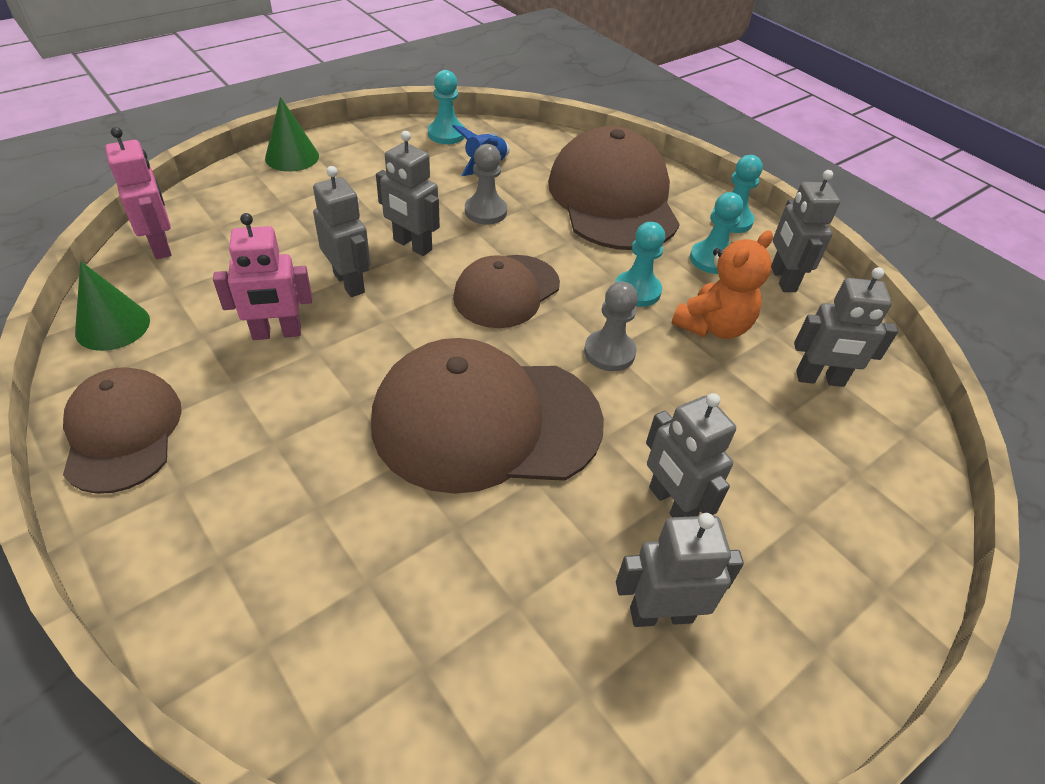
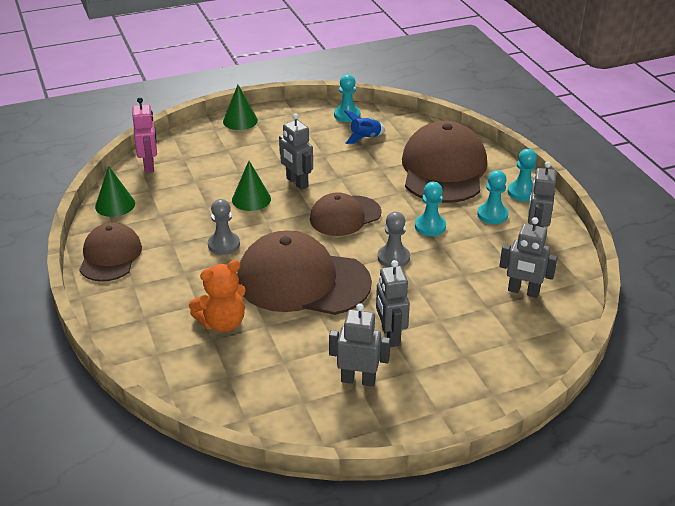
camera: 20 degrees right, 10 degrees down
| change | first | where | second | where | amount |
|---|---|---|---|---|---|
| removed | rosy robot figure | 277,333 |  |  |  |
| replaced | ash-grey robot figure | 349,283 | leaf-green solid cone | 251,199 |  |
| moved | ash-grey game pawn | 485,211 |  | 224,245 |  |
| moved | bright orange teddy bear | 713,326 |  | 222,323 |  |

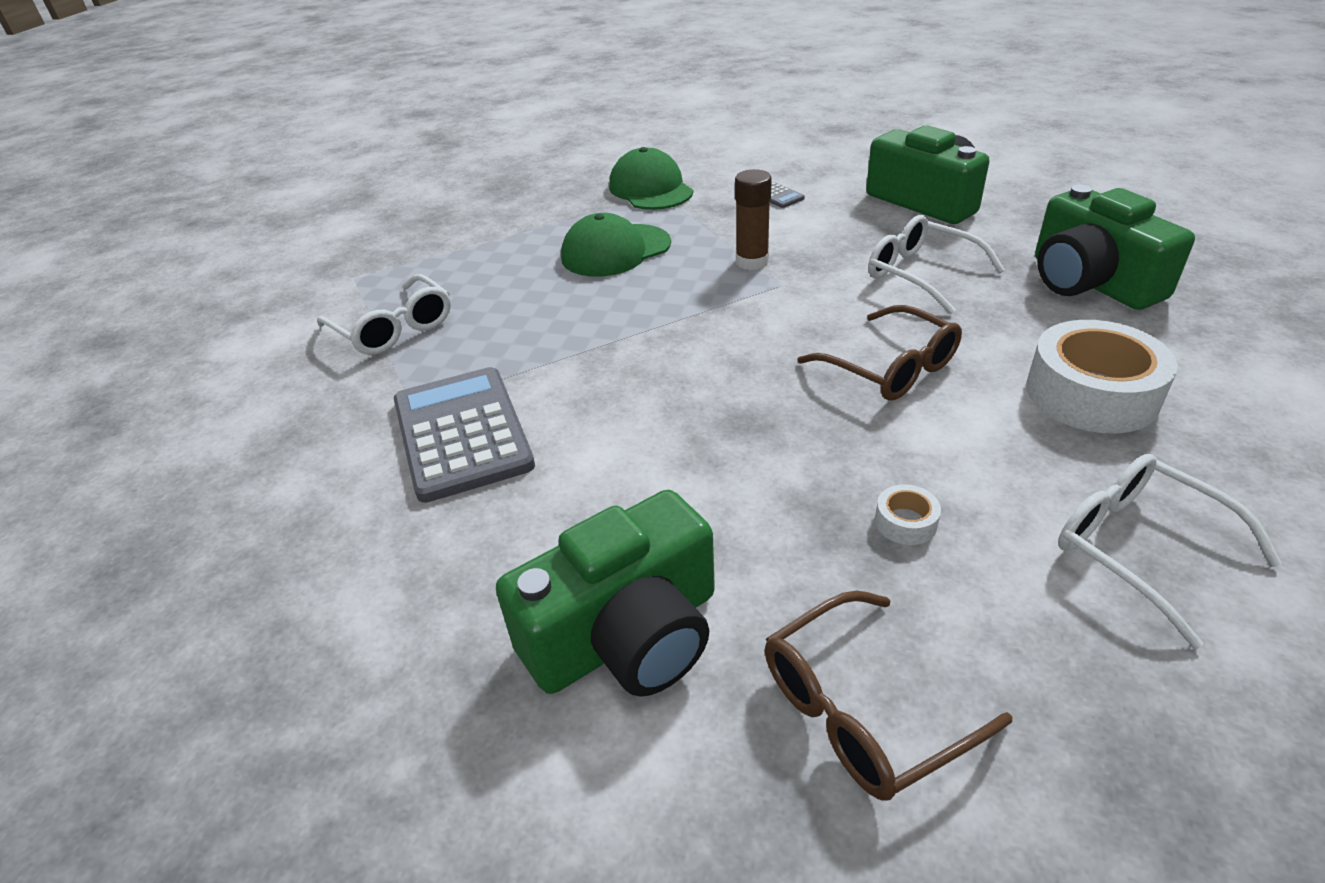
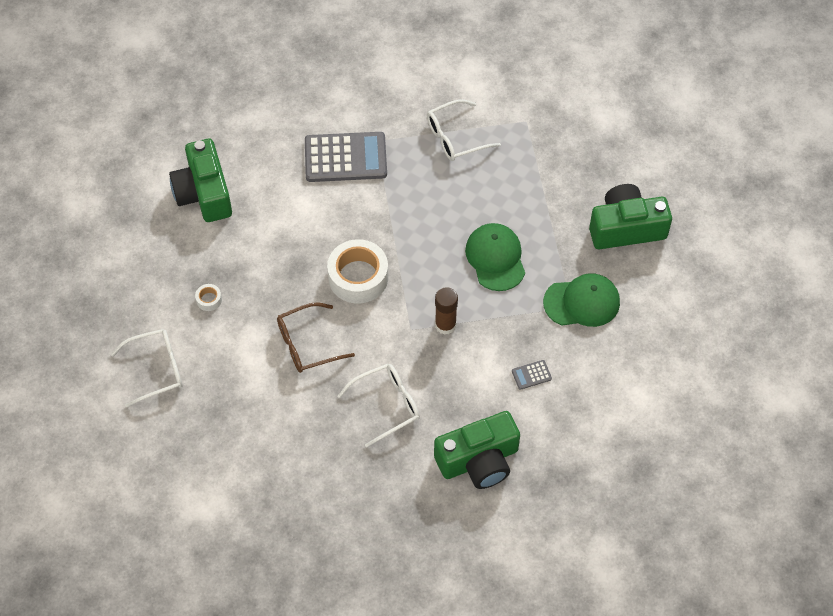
camera: 105 degrees right, 20 degrees up
| change | first | where | second | where | amount |
|---|---|---|---|---|---|
| removed | brown glasses | 862,709 |  |  |  |
| moved | white sticky tape | 1091,394 |  | 358,277 |  |
| moved | leaf-green camera | 1090,282 |  | 626,228 |  |

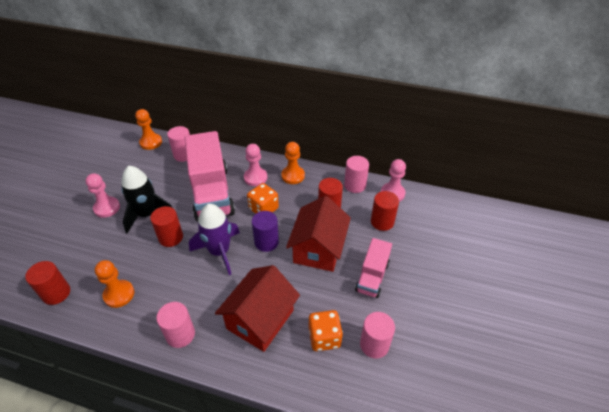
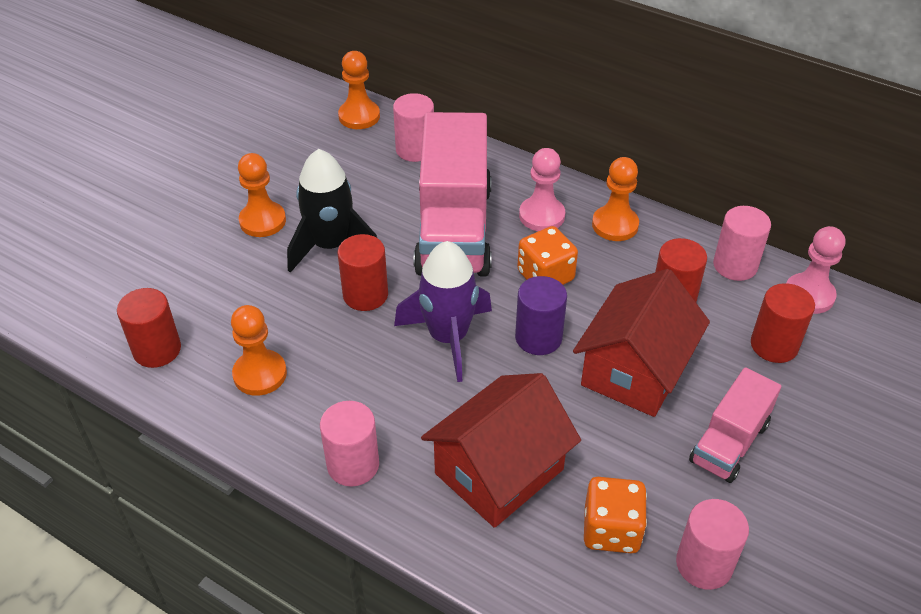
camera: 15 degrees right, 0 degrees up
| change | first | where | second | where | amount |
|---|---|---|---|---|---|
| recoloured | rosy game pawn | 107,208 | bright orange game pawn | 262,221 |  |

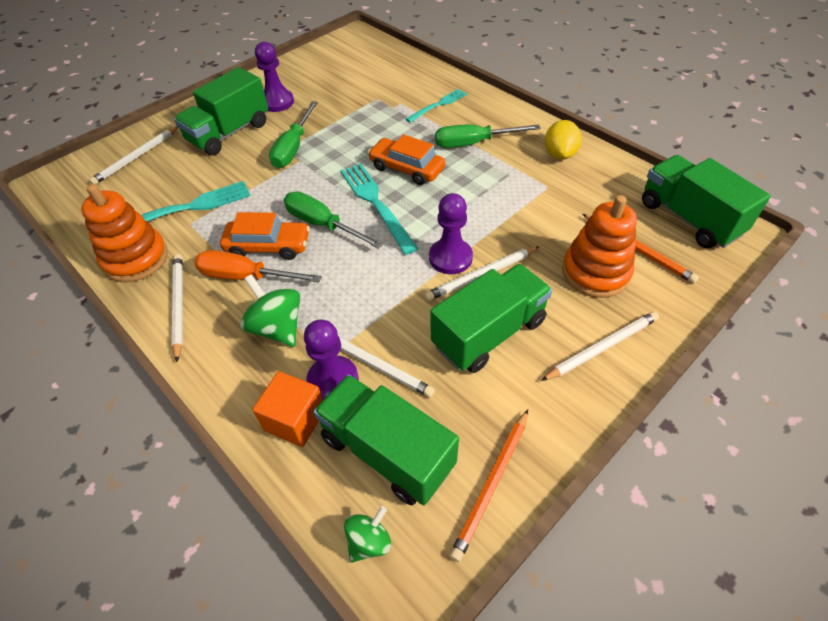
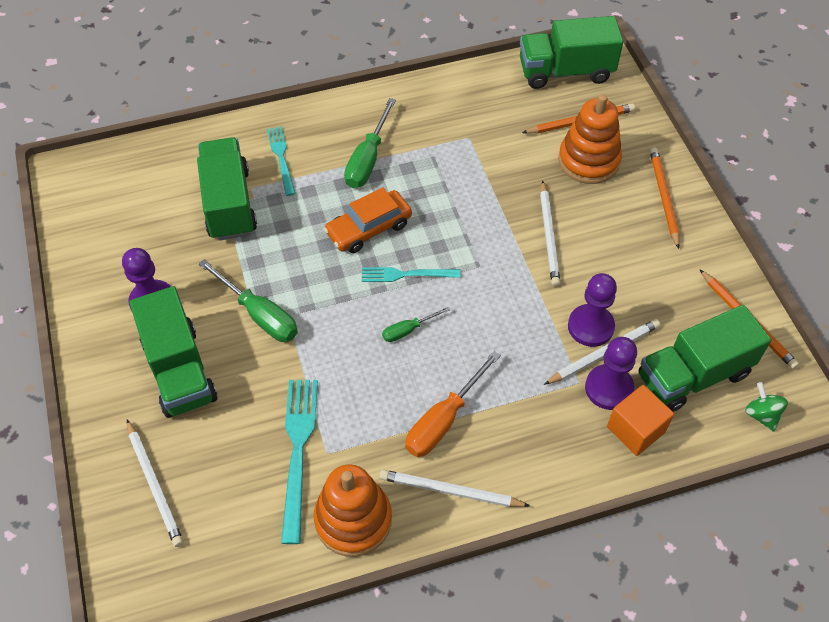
camera: 65 degrees left, 5 degrees up
| change | first | where | second | where | amount |
|---|---|---|---|---|---|
| removed | bright orange automobile | 268,246 |  |  |  |
| removed | leaf-green spinning top | 277,327 |  |  |  |
| resized | leaf-green screwdriver | 322,225 |  | 408,330 | x0.55 |
| resized | turquoise table fork | 376,204 |  | 406,274 | x0.62 |
| moved | royal purple game pawn | 450,258 |  | 590,326 |  |
| moved | leaf-green toy truck | 489,333 |  | 229,204 |  |
| recoloured | white lead pencil | 602,347 | bright orange lead pencil | 663,197 |  |
| removed | yellow toy lemon | 559,154 |  |  |  |

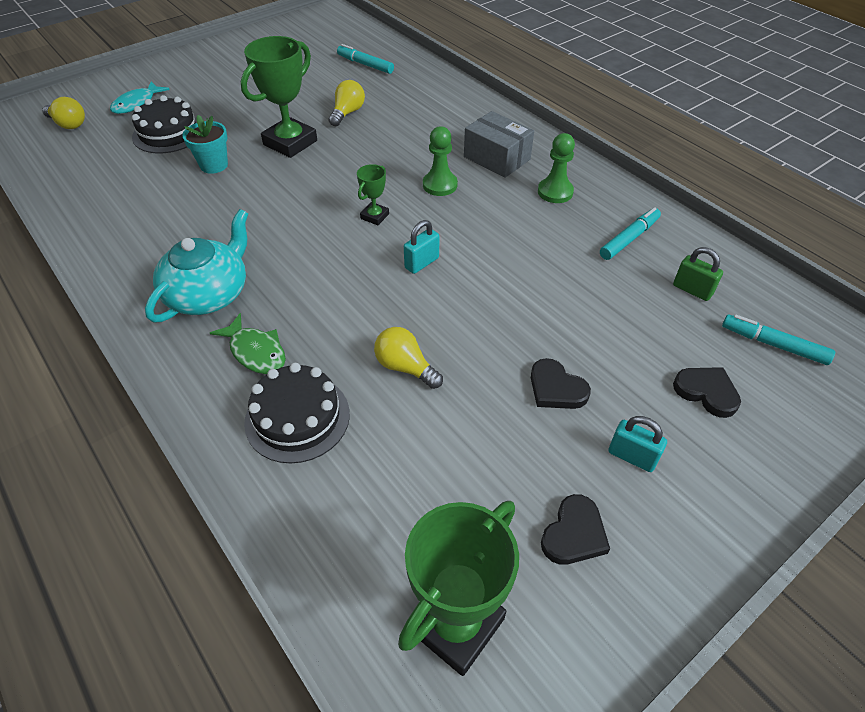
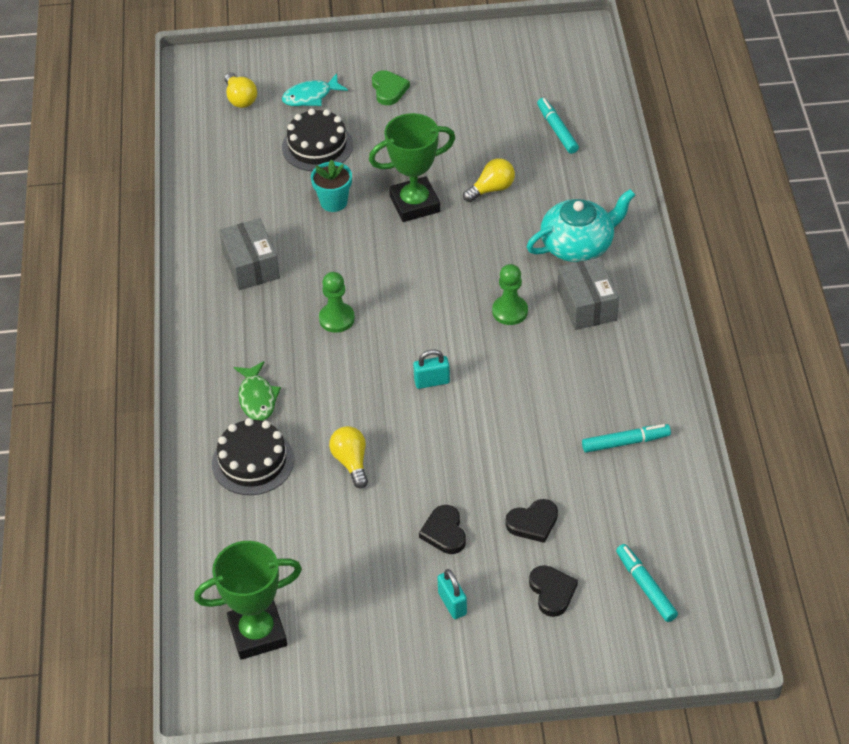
camera: 35 degrees right, 0 degrees up
| change | first | where | second | where | amount |
|---|---|---|---|---|---|
| moved | turquoise china teapot | 209,293 |  | 578,244 |  |
| removed | leaf-green award cup | 374,216 |  |  |  |
| moved | leaf-green game pawn | 555,192 |  | 336,319 |  |
| moved | black heart shape | 574,534 |  | 533,523 |  |
| removed | leaf-green small lock | 692,290 |  |  |  |
| added |  |  | ash-grey parcel | 251,265 |  |
| added |  |  | leaf-green heart shape | 389,89 |  |

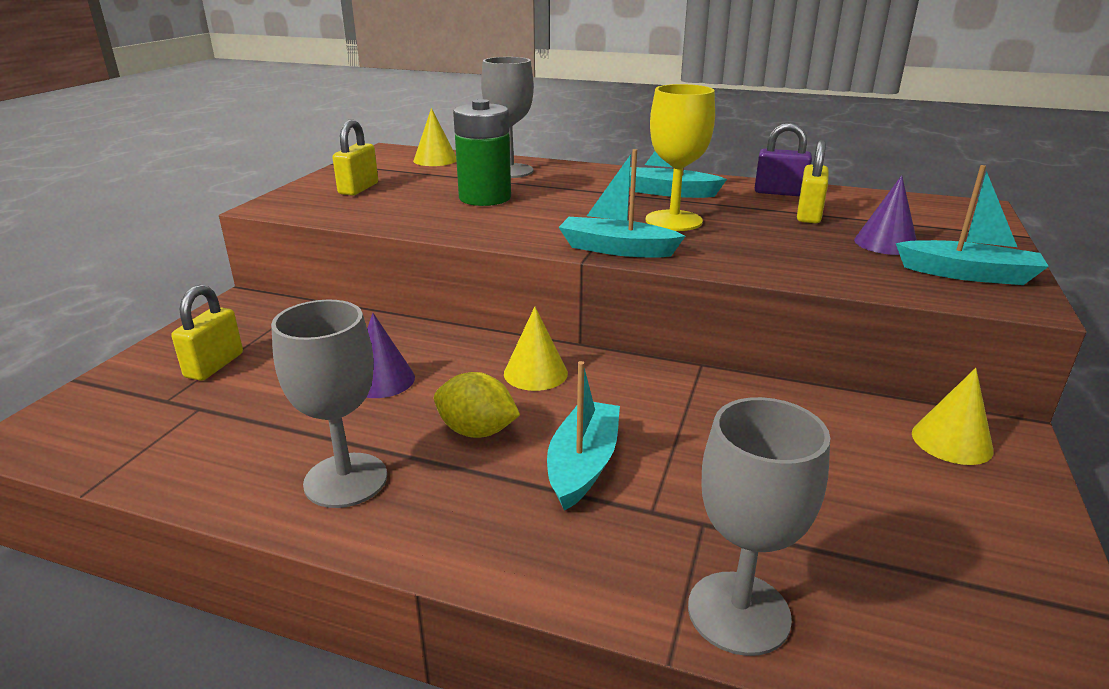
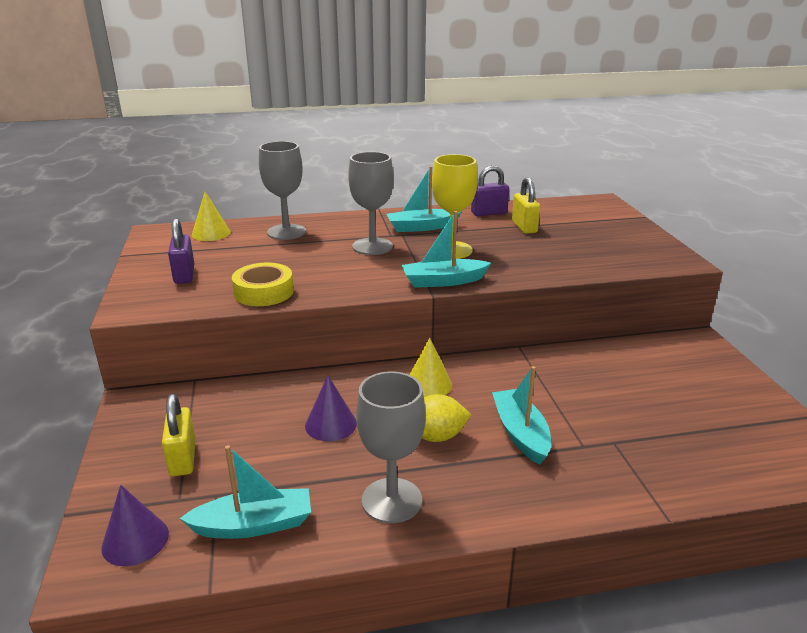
camera: 30 degrees left, 0 degrees up
| change | first | where | second | where | amount |
|---|---|---|---|---|---|
| recoloured | yellow small lock | 358,189 | royal purple small lock | 184,275 |  |
| removed | leaf-green battery | 485,198 |  |  |  |
| moved | ash-grey wine glass | 738,612 |  | 372,246 |  |
| moved | royal purple solid cone | 885,243 |  | 135,540 |  |
| moved | turquoise toy boat | 968,274 |  | 254,525 |  |
| removed | yellow solid cone | 951,441 |  |  |  |
| added |  |  | yellow sticky tape | 264,292 |  |

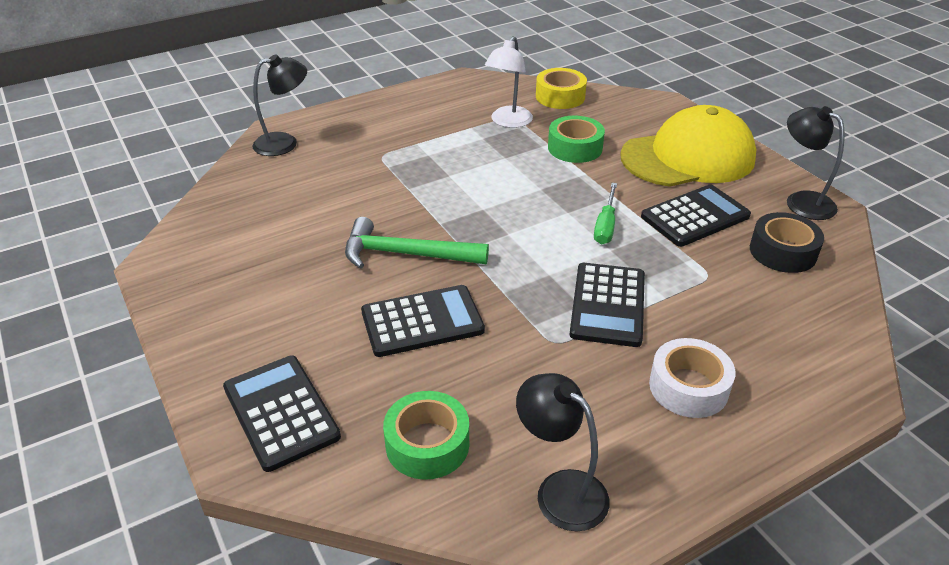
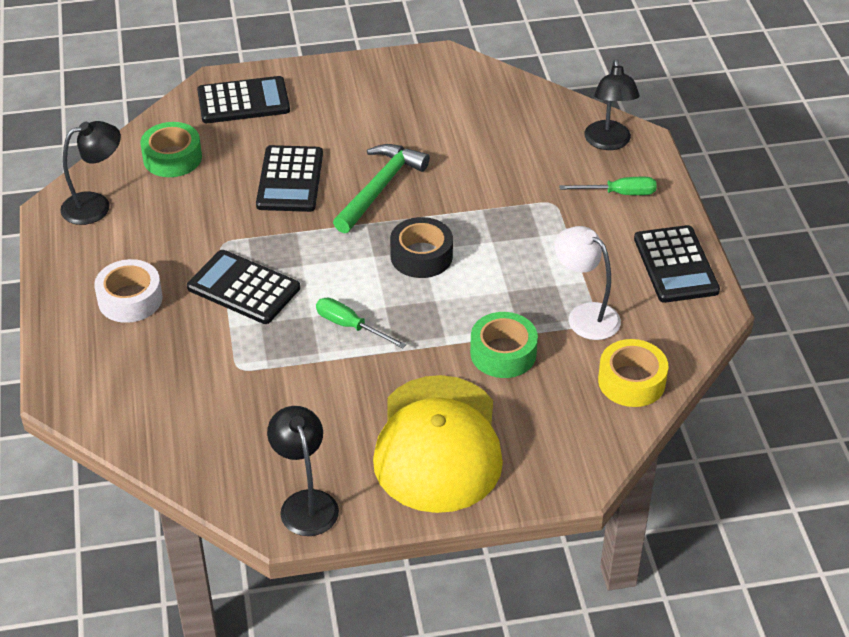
camera: 110 degrees right, 5 degrees up
| change | first | where | second | where | amount |
|---|---|---|---|---|---|
| moved | black calculator | 695,216 |  | 675,265 |  |
| moved | black sticky tape | 782,252 |  | 421,256 |  |
| turned | black reading lamp | 801,201 |  | 305,503 | 90 degrees counterclockwise |
| added |  |  | leaf-green screwdriver | 619,193 |  |

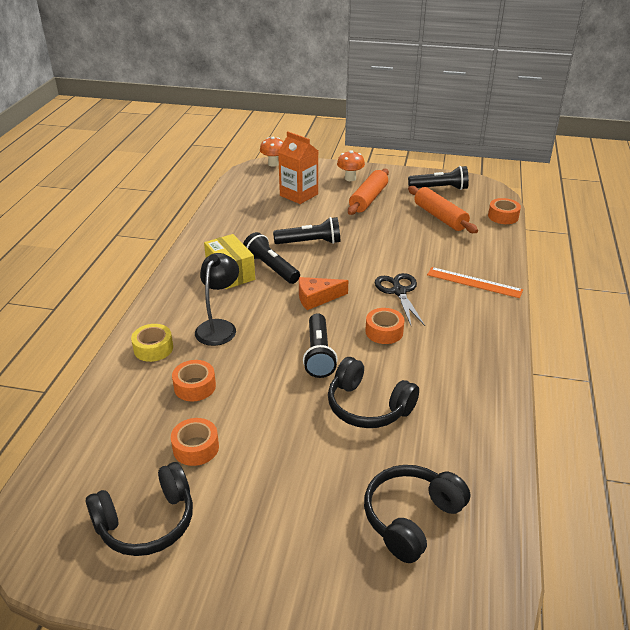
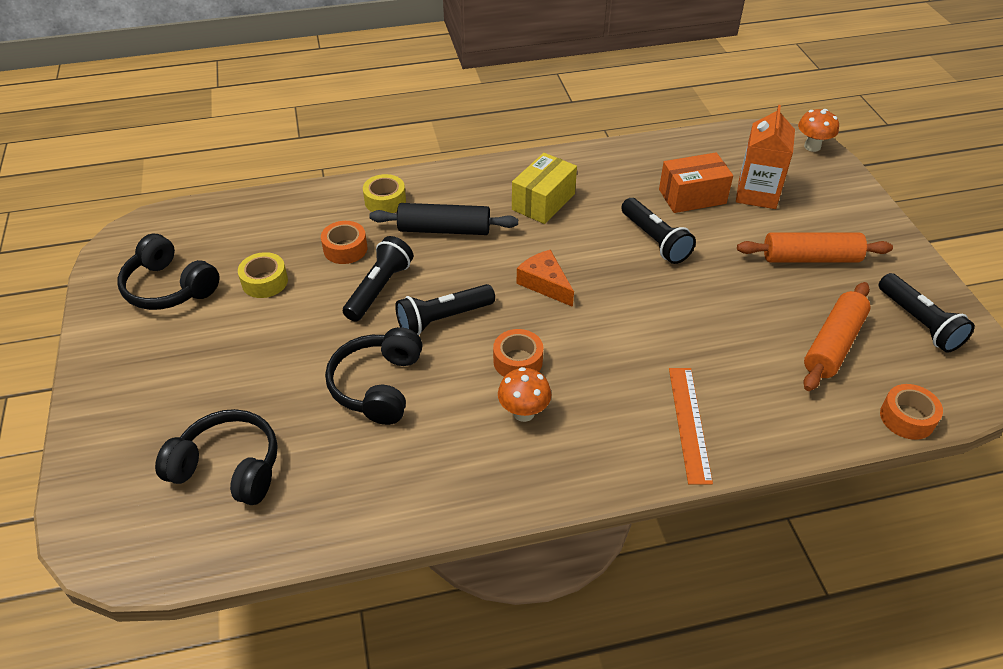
camera: 65 degrees right, 10 degrees up
| change | first | where | second | where | amount |
|---|---|---|---|---|---|
| recoloured | bright orange sticky tape | 196,448 | yellow sticky tape | 265,282 |  |
| replaced | black reading lamp | 219,327 | black pastry roller | 444,230 |  |
| moved | black pocket torch | 271,268 |  | 379,289 |  |
| moved | bright orange fungus | 350,178 |  | 523,413 |  |
| removed | black scissors | 399,291 |  |  |  |
| added |  |  | bright orange parcel | 692,196 |  |

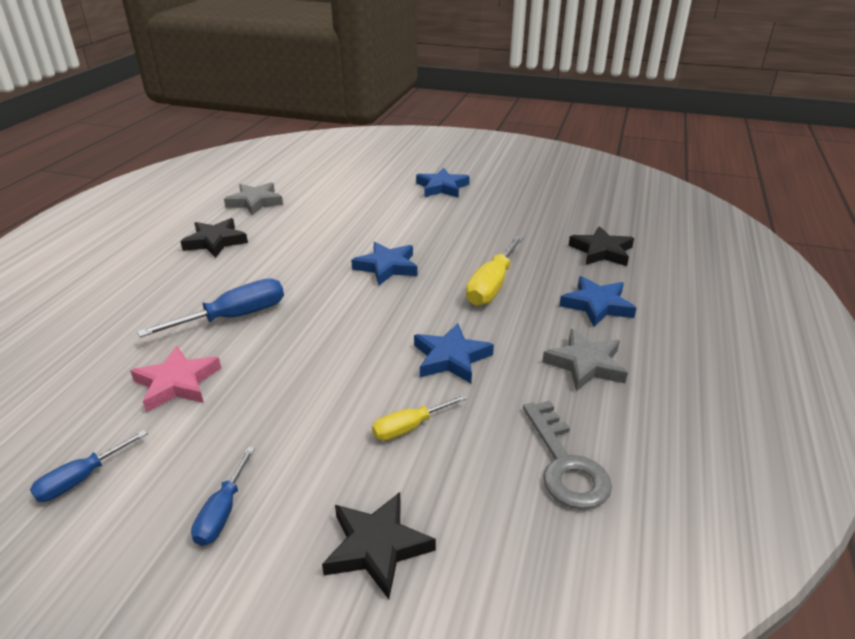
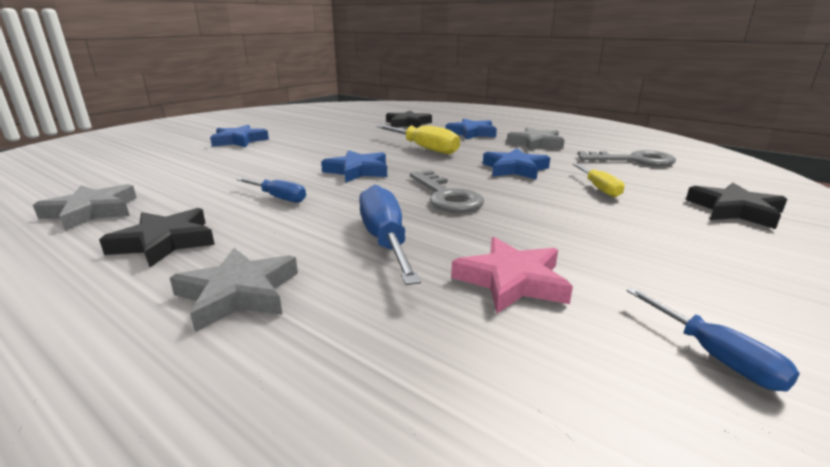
camera: 70 degrees left, 10 degrees down
| change | first | where | second | where | amount |
|---|---|---|---|---|---|
| moved | royal blue screwdriver | 223,512 |  | 278,198 |  |
| added |  |  | ash-grey star shape | 238,293 |  |
| added |  |  | ash-grey door key | 446,196 |  |

